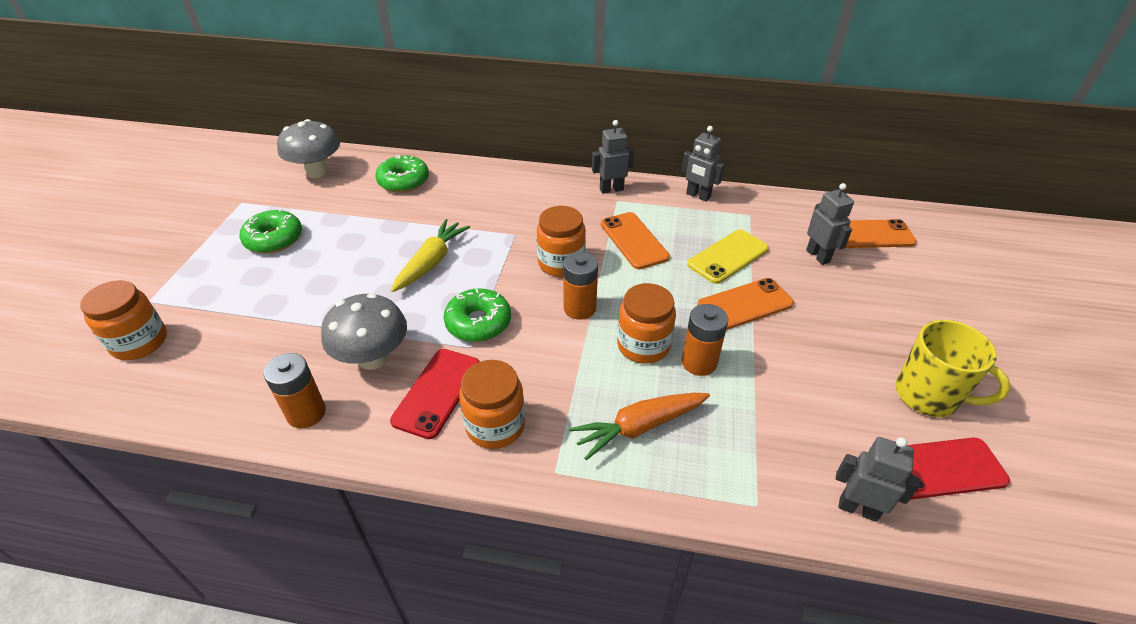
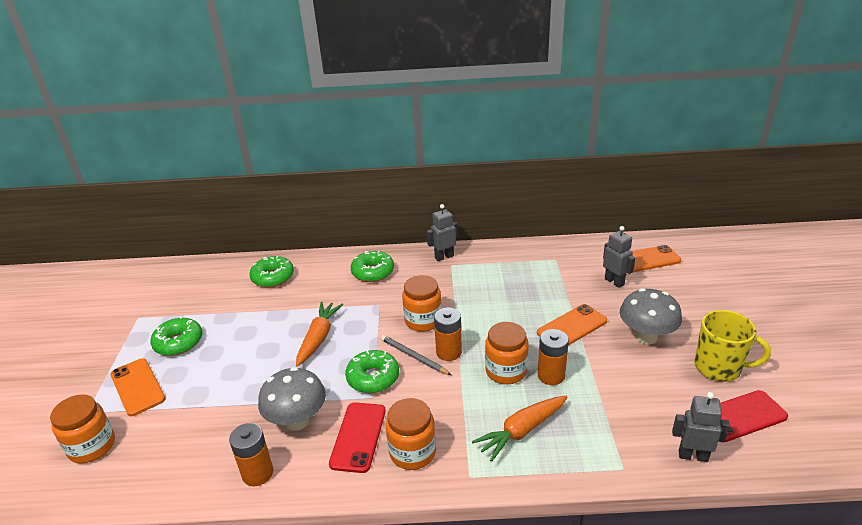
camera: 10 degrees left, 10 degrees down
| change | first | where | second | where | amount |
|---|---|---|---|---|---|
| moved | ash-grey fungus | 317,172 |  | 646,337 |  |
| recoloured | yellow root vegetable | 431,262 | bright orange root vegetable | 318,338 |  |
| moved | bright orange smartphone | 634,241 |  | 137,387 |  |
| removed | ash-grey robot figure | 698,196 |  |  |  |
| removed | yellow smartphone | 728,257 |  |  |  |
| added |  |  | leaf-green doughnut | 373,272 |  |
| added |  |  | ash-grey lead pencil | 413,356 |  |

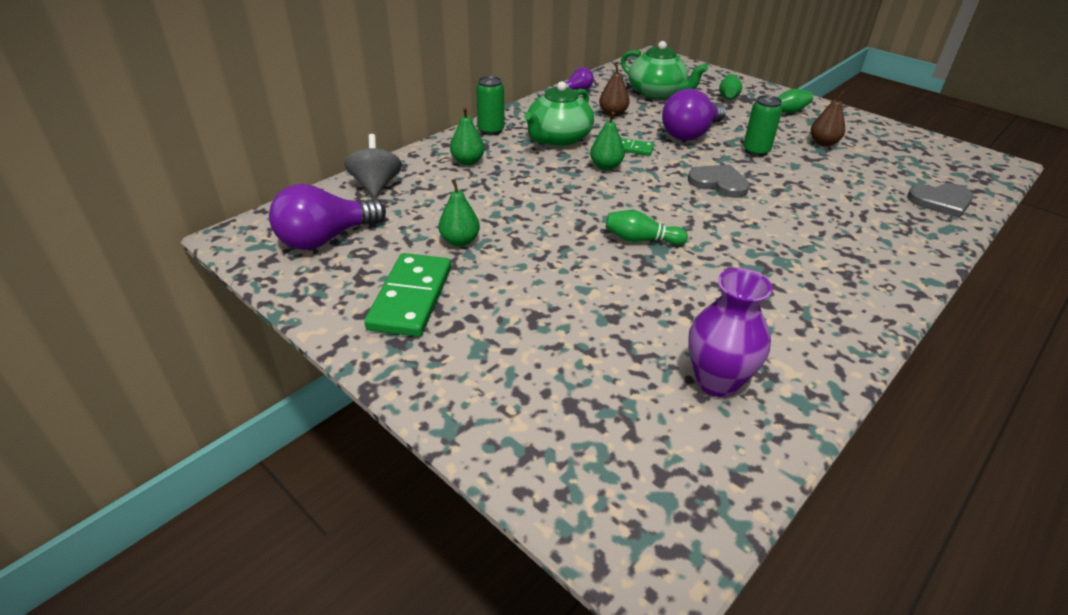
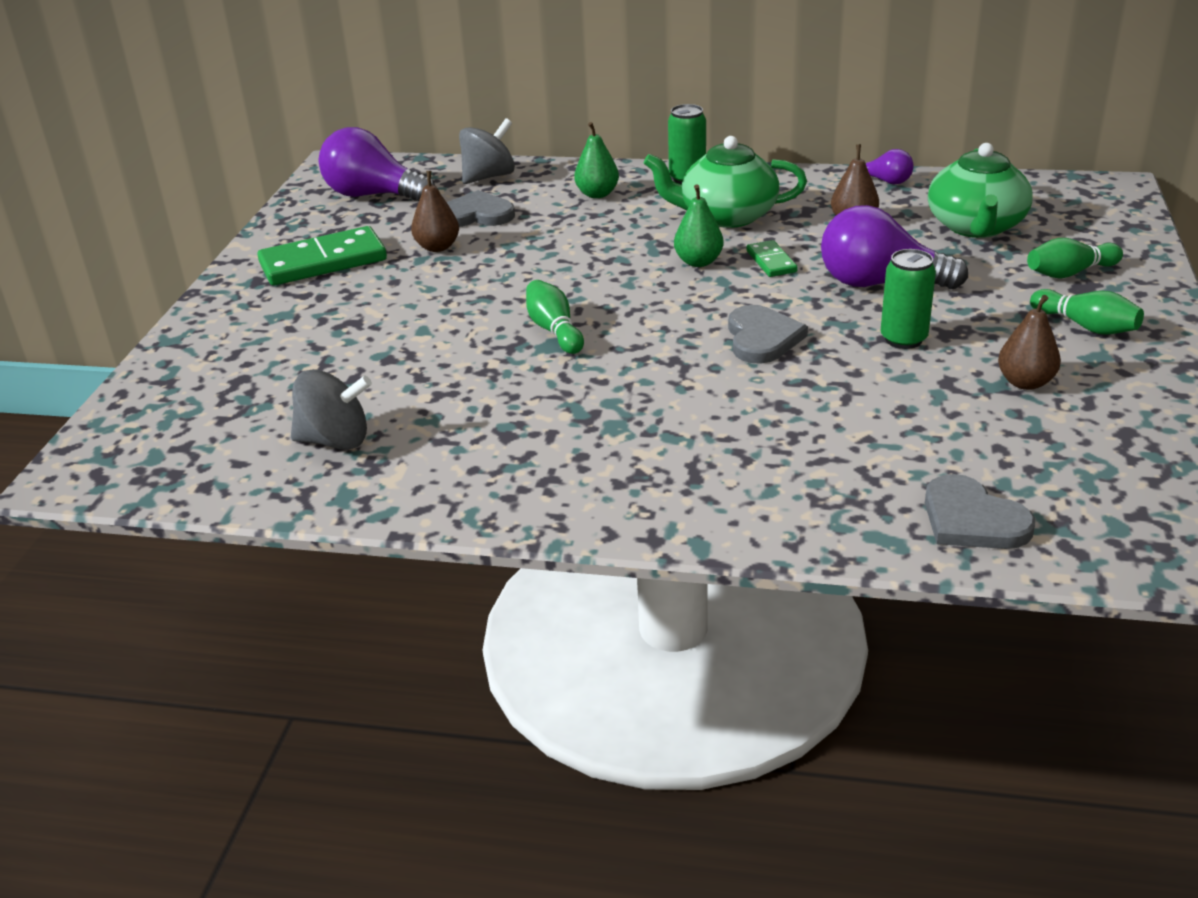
camera: 60 degrees right, 5 degrees down
| change | first | where | second | where | amount |
|---|---|---|---|---|---|
| recoloured | leaf-green pear | 460,241 | brown pear | 437,247 |  |
| replaced | royal purple vase | 717,381 | ash-grey spinning top | 335,440 |  |
| added |  |  | ash-grey heart shape | 476,215 |  |

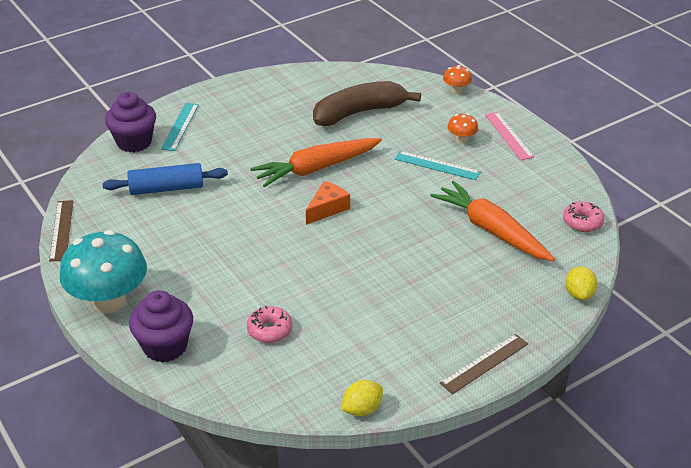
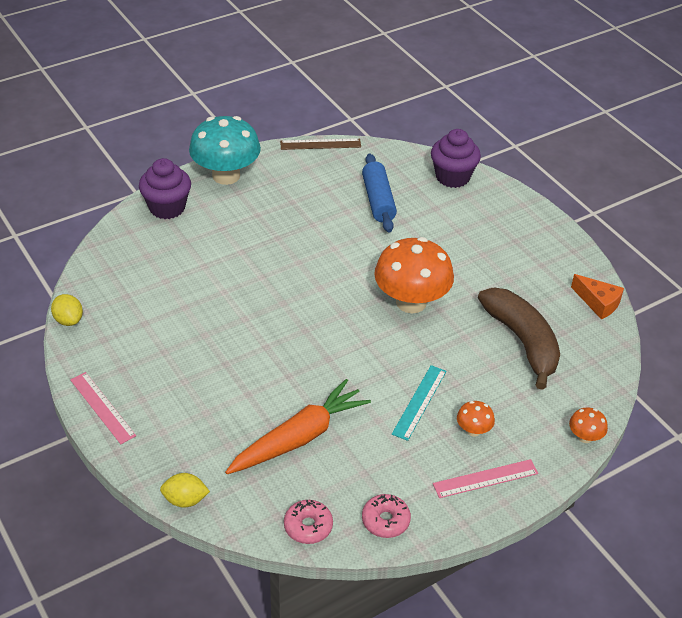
camera: 90 degrees right, 5 degrees up
| change | first | where | second | where | amount |
|---|---|---|---|---|---|
| removed | turquoise ruler | 180,126 |  |  |  |
| moved | rosy doughnut | 269,330 |  | 385,520 |  |
| replaced | bright orange root vegetable | 316,169 | bright orange fungus | 411,302 |  |
| moved | bright orange cheese | 327,208 |  | 598,303 |  |
| recoloured | brown ruler | 484,363 | rosy ruler | 102,407 |  |

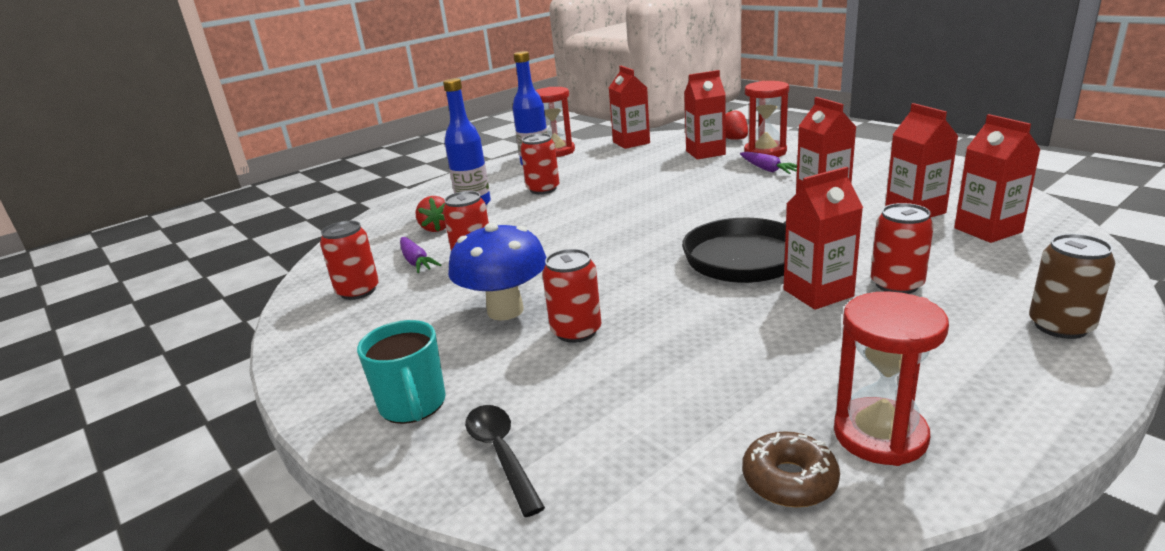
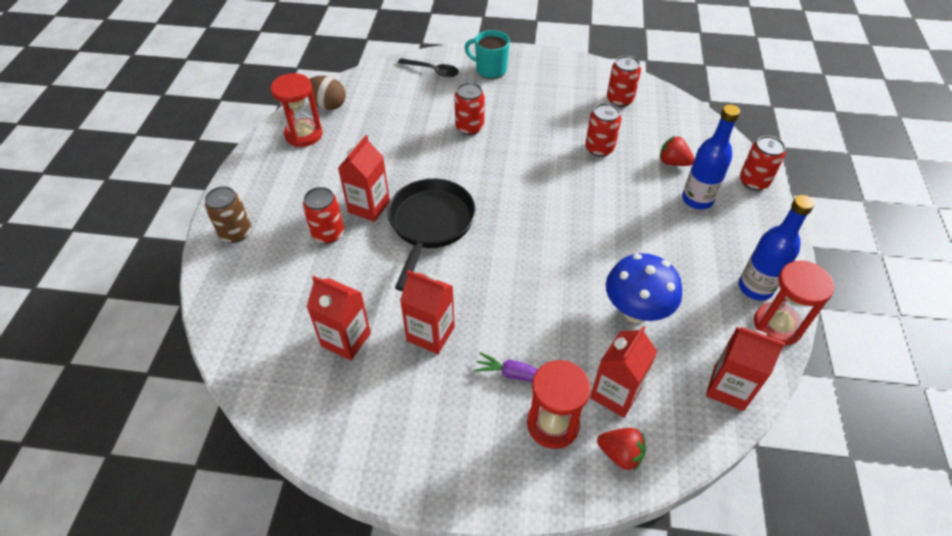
camera: 135 degrees right, 25 degrees up
| change | first | where | second | where | amount |
|---|---|---|---|---|---|
| removed | royal purple root vegetable | 416,262 |  |  |  |
| moved | royal blue fungus | 505,310 |  | 636,311 |  |
| moved | scarlet tin | 543,189 |  | 753,181 |  |
| replaced | brown doughnut | 789,480 | brown egg | 327,105 |  |
| removed | scarlet juice carton | 987,230 |  |  |  |

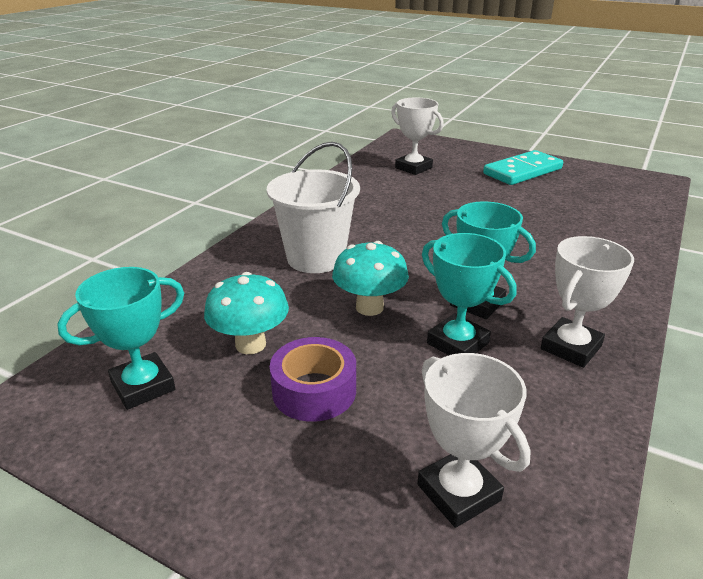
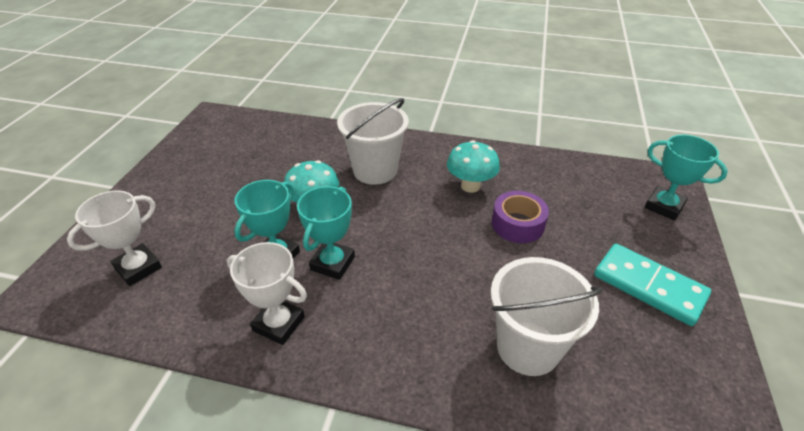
camera: 75 degrees right, 10 degrees up
| change | first | where | second | where | amount |
|---|---|---|---|---|---|
| moved | turquoise award cup | 143,386 |  | 664,206 |  |
| moved | turquoise fungus | 250,344 |  | 470,186 |  |
| moved | royal purple sticky tape | 314,391 |  | 517,224 |  |
| removed | white award cup | 413,168 |  |  |  |
| added |  |  | white sand bucket | 528,347 |  |

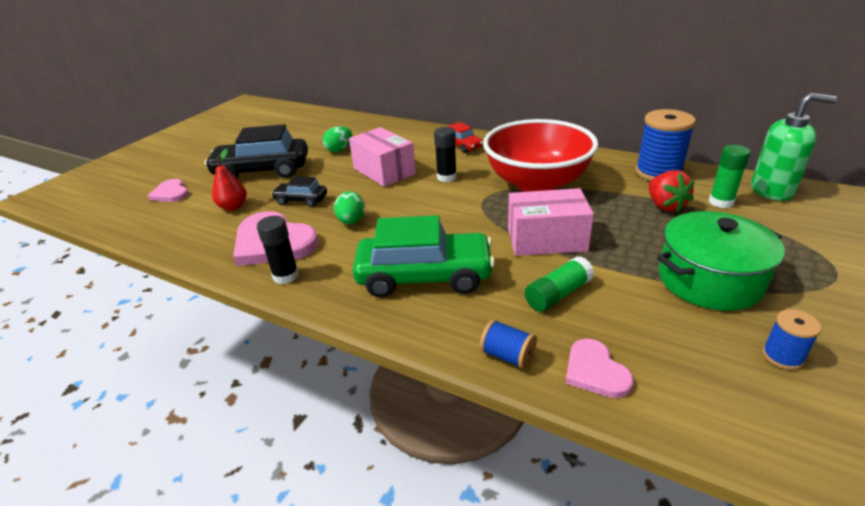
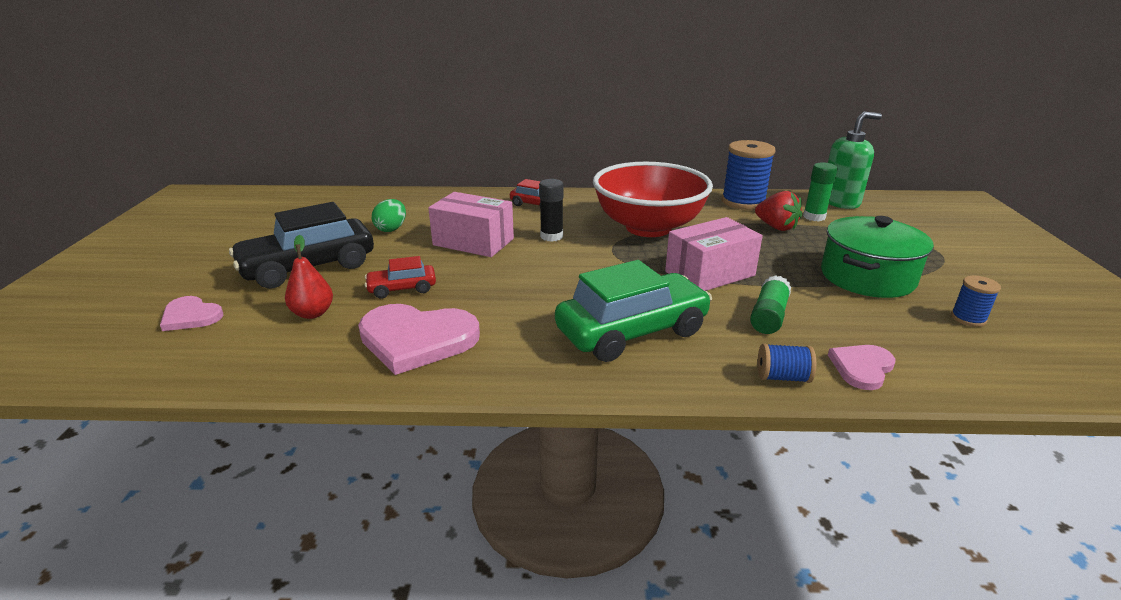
camera: 30 degrees left, 5 degrees down
| change | first | where | second | where | amount |
|---|---|---|---|---|---|
| removed | black glue stick | 286,276 |  |  |  |
| recoloured | black automobile | 301,200 | scarlet automobile | 402,289 |  |
| removed | leaf-green egg | 351,221 |  |  |  |
| turned | rosy heart shape | 595,371 |  | 862,367 | 90 degrees clockwise |

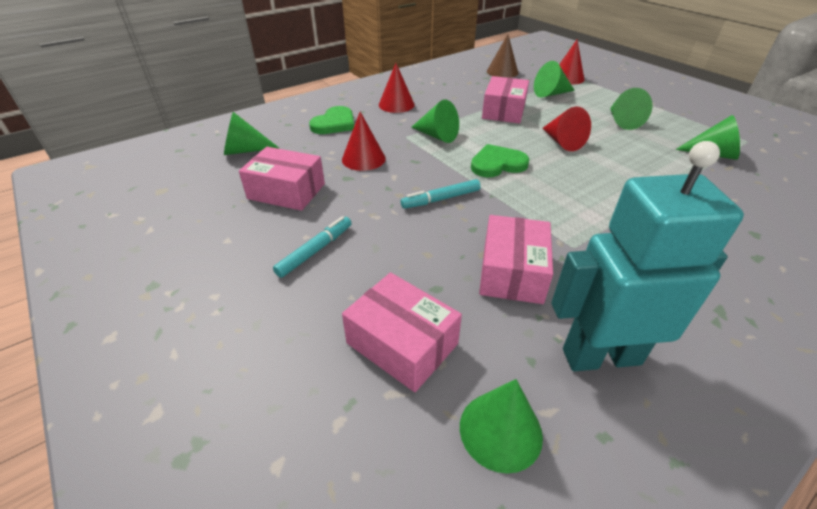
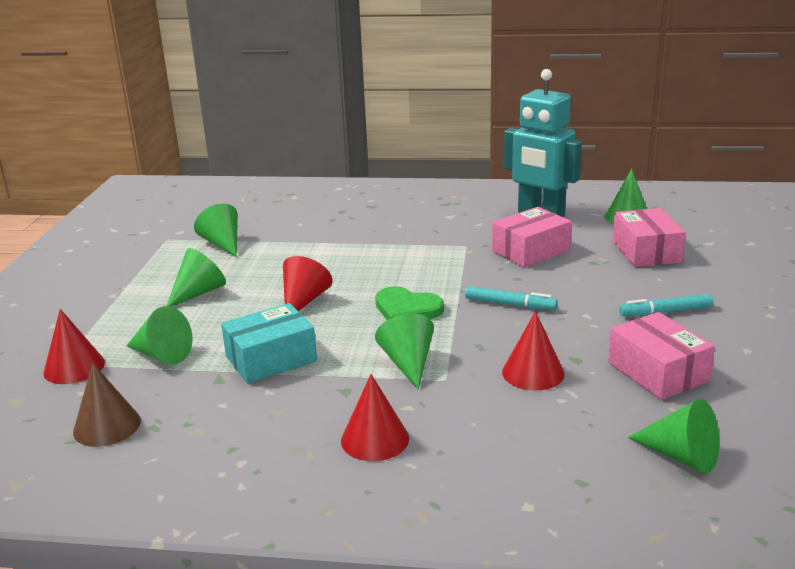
camera: 135 degrees left, 15 degrees down
| change | first | where | second | where | amount |
|---|---|---|---|---|---|
| removed | leaf-green heart shape | 334,123 |  |  |  |
| recoloured | rosy parcel | 503,111 | turquoise parcel | 271,359 |  |

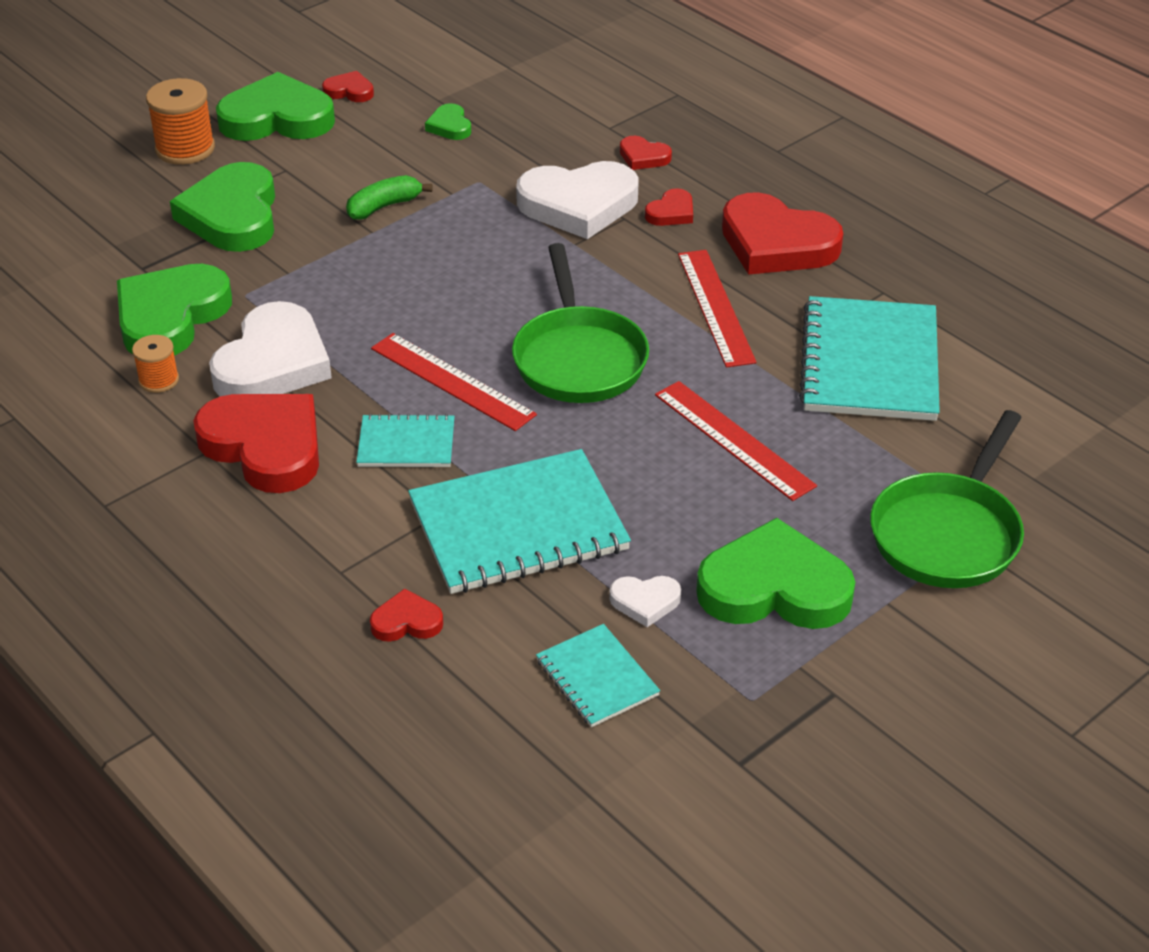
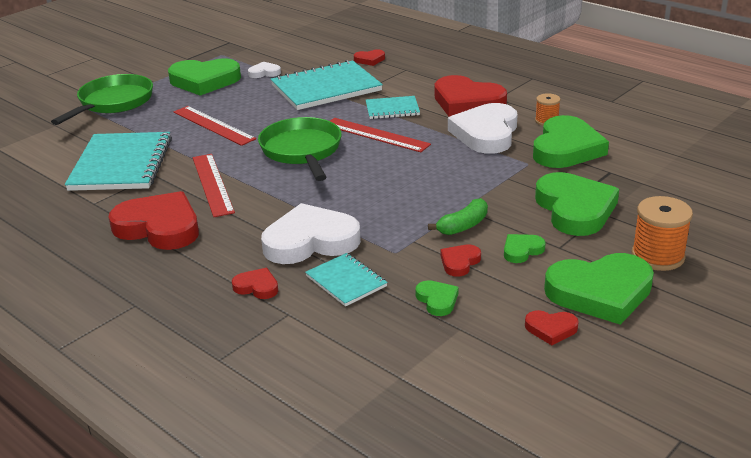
camera: 175 degrees right, 10 degrees down
| change | first | where | second | where | amount |
|---|---|---|---|---|---|
| moved | turquoise notebook | 597,678 |  | 346,281 |  |
| moved | scarlet heart shape | 671,212 |  | 459,262 |  |
| added |  |  | leaf-green heart shape | 522,250 |  |

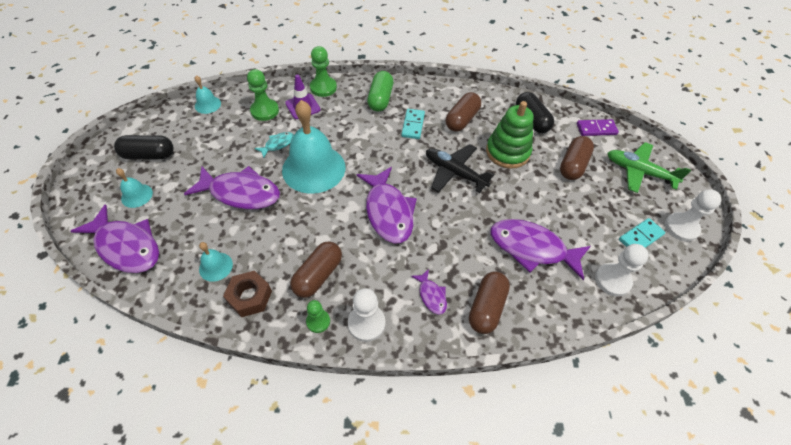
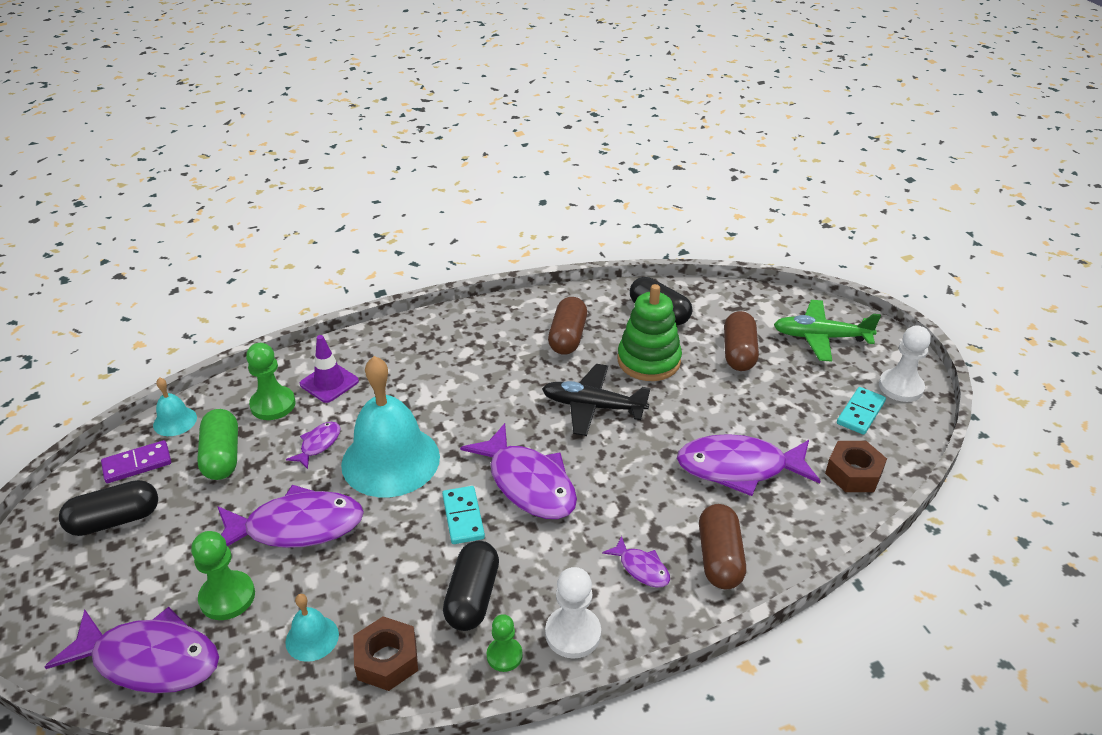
camera: 20 degrees left, 15 degrees down
| change | first | where | second | where | amount |
|---|---|---|---|---|---|
| removed | turquoise hand bell | 137,195 |  |  |  |
| recoloured | turquoise fish figure | 278,144 | royal purple fish figure | 318,444 |  |
| recoloured | brown capsule | 318,275 | black capsule | 472,597 |  |
| moved | leaf-green game pawn | 323,87 |  | 227,597 |  |
| moved | leaf-green capsule | 380,99 |  | 222,456 |  |
| moved | turquoise domino | 413,125 |  | 463,517 |  |
| moved | royal purple domino | 596,129 |  | 137,464 |  |
| replaced | white game pawn | 612,280 | brown hex nut | 853,473 |  |

